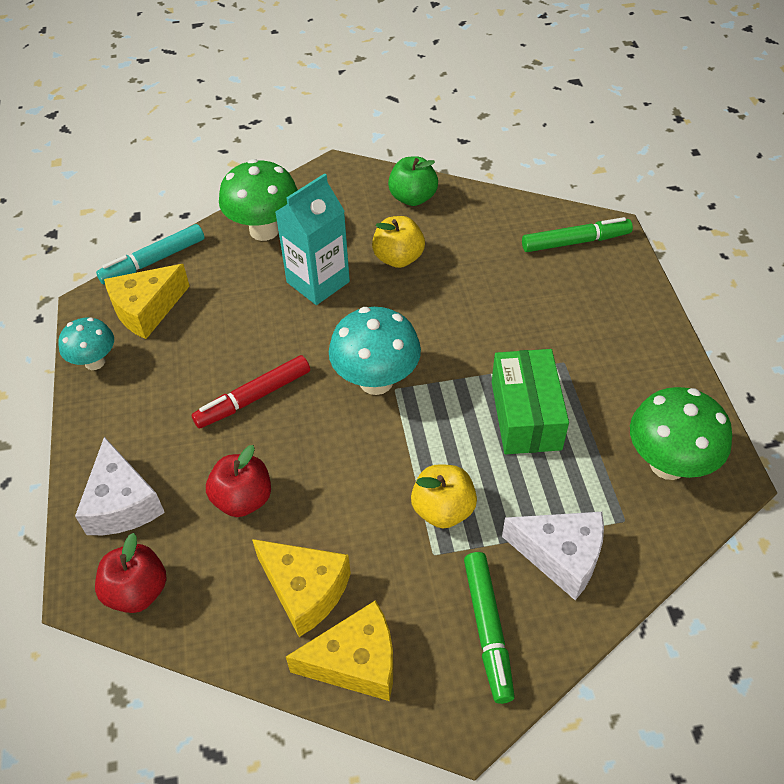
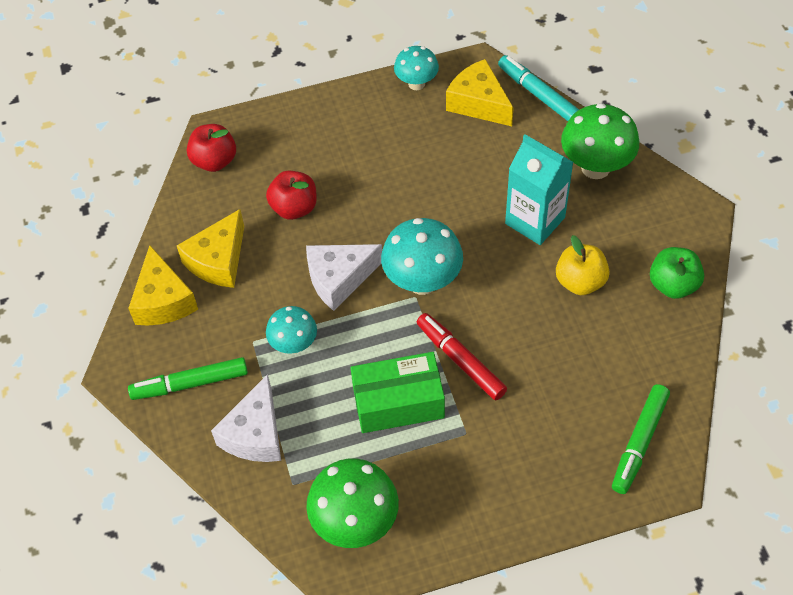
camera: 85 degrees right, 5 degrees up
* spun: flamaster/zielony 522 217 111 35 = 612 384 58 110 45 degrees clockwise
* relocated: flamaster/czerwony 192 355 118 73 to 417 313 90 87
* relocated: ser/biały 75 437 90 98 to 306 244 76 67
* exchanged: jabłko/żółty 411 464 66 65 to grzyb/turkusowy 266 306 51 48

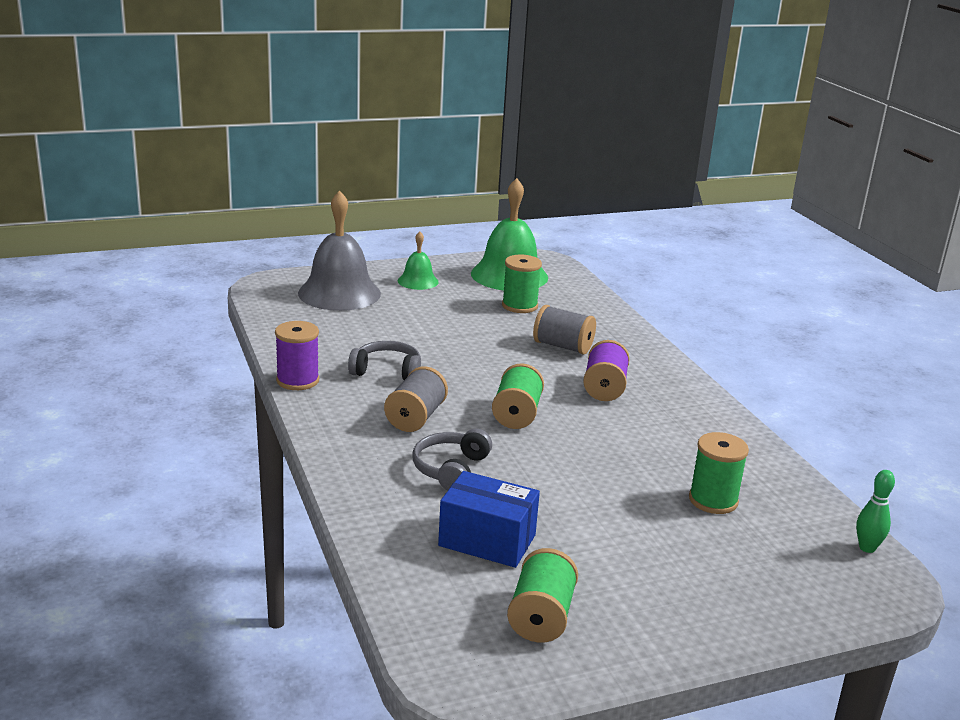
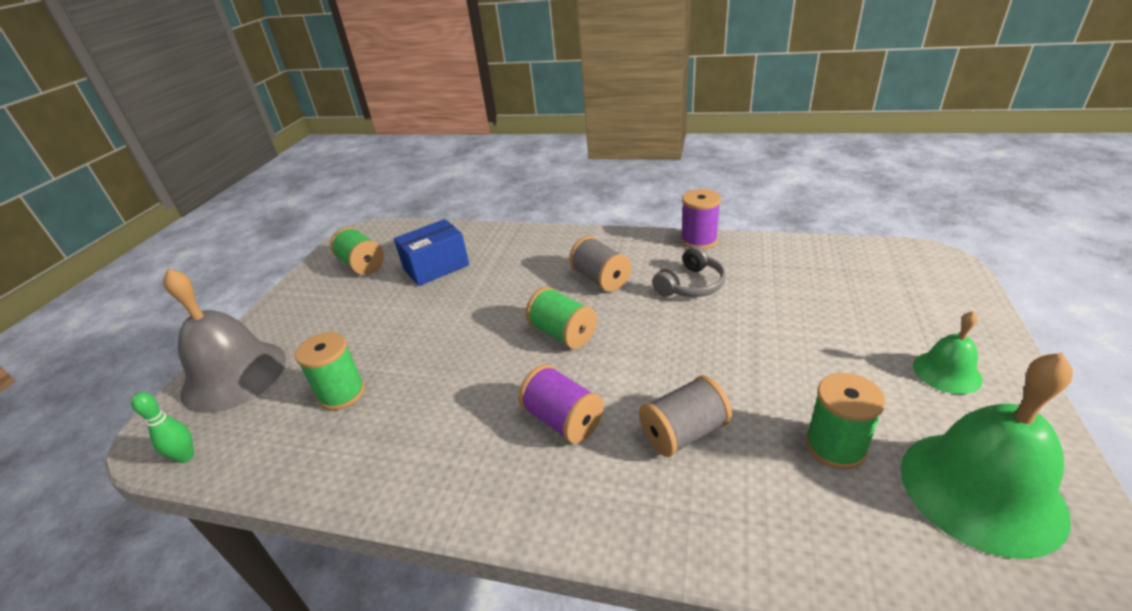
camera: 130 degrees right, 10 degrees up
* relocated: dzwonek/szary 298 190 83 121 to 163 268 123 145
* missing: słuchawki/szary 413 429 79 62

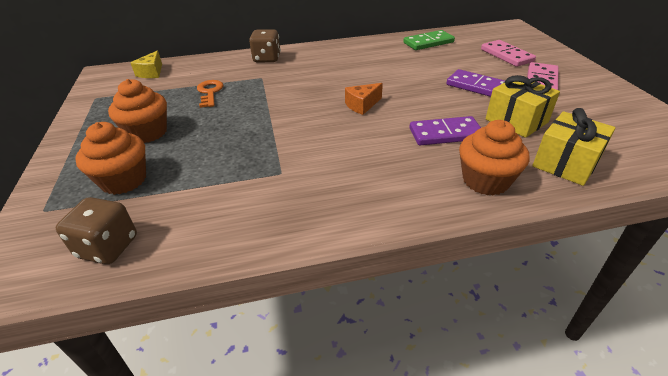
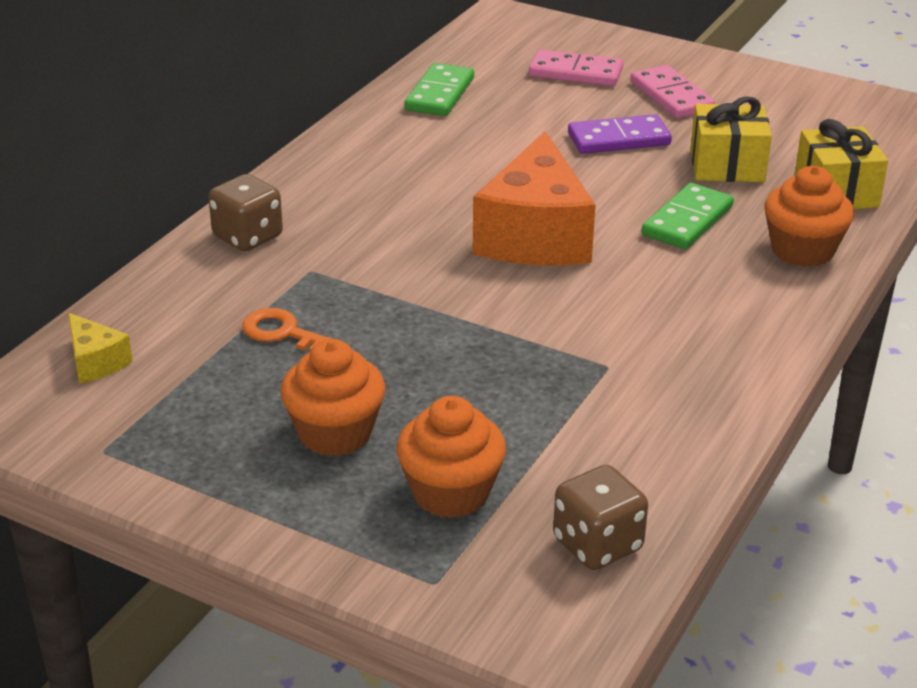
camera: 50 degrees left, 5 degrees down
* size: ser/pomarańczowy 345 83 38 32 = 472 131 124 134 x2.23
* colour: kostka domina/fioletowy 409 116 72 29 to kostka domina/zielony 641 183 93 66

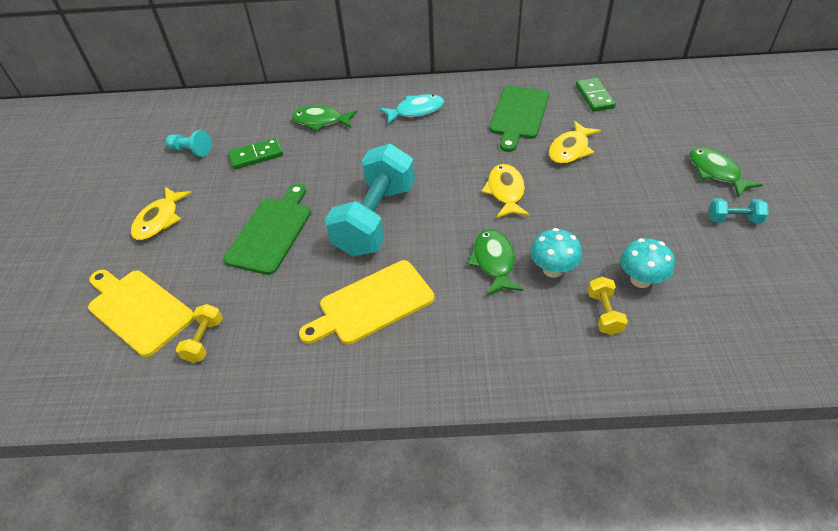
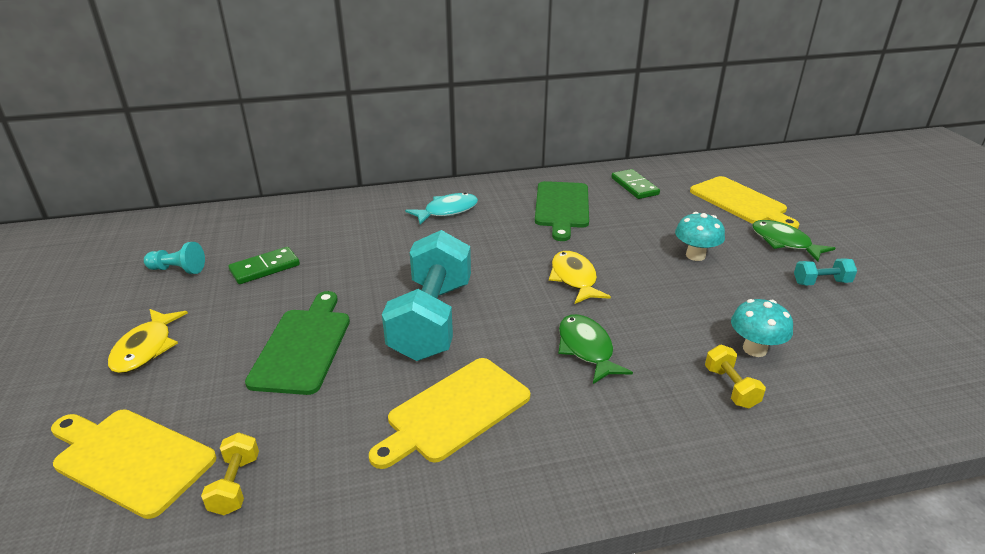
camera: 15 degrees left, 15 degrees down
* missing: ryba/zielony 292 106 65 25
* missing: ryba/żółty 549 121 52 43
* relocated: grzyb/turkusowy 530 228 52 50 to 675 212 50 49
* appeared: deska do krojenia/żółty 690 176 109 53

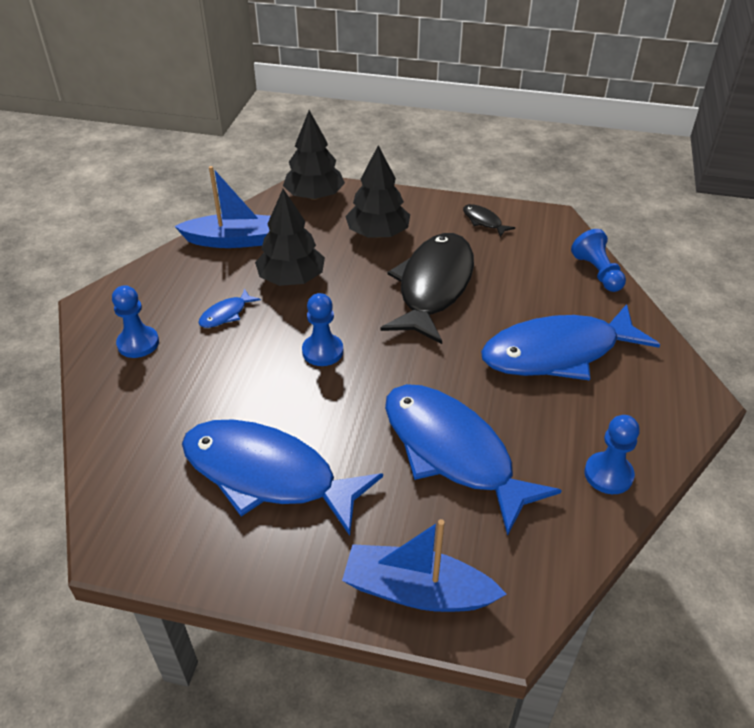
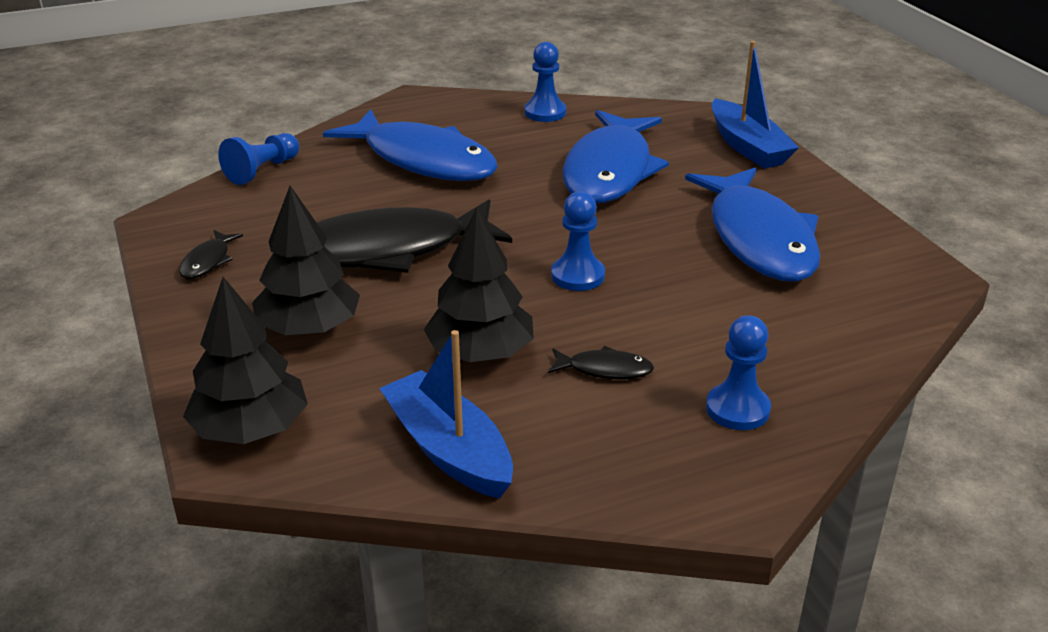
camera: 125 degrees left, 10 degrees down
* colour: ryba/niebieski 199 289 62 39 to ryba/czarny 548 346 106 33

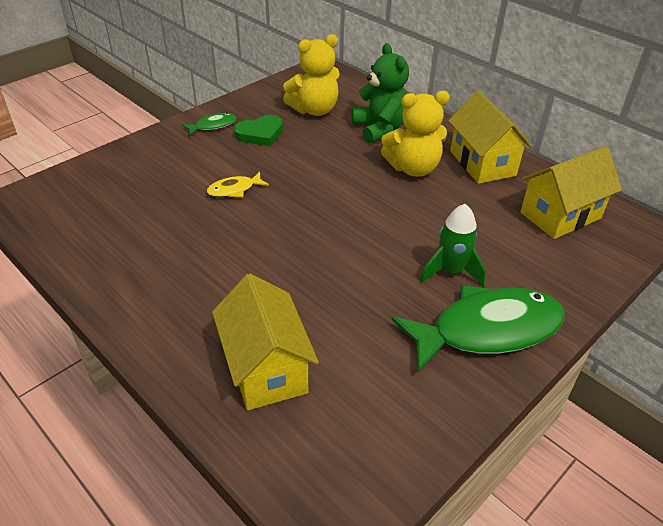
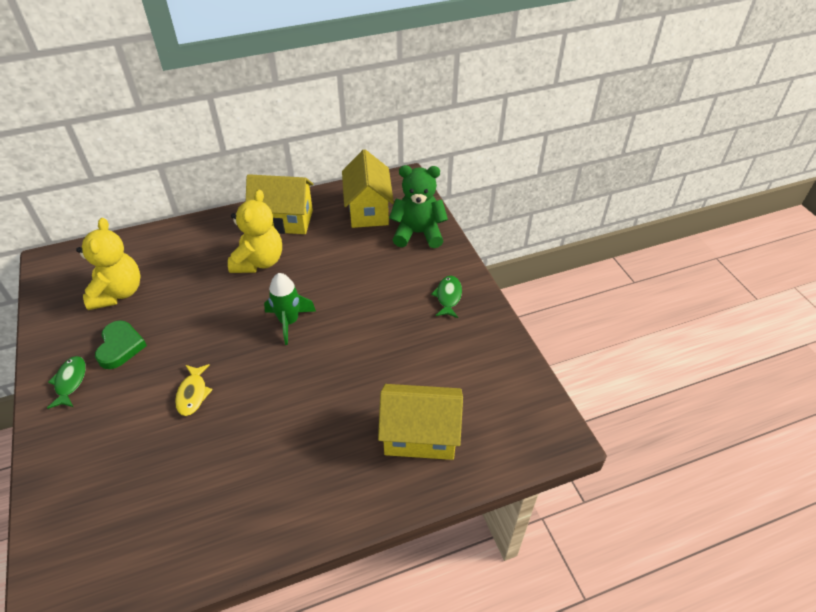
camera: 65 degrees left, 5 degrees up
* relocated: miś/zielony 351 43 58 100 to 389 165 59 83
* relocated: rakieta/zielony 420 204 66 83 to 264 273 52 72
* size: ryba/zielony 391 285 174 88 = 431 276 31 42 x0.45

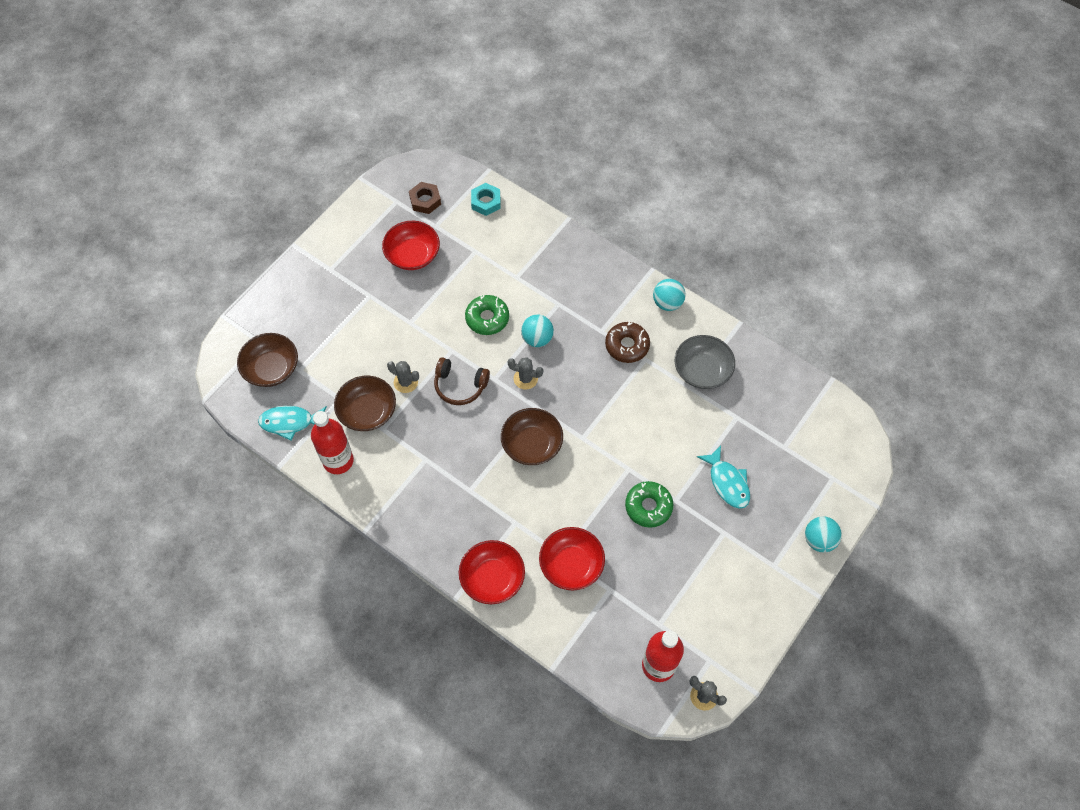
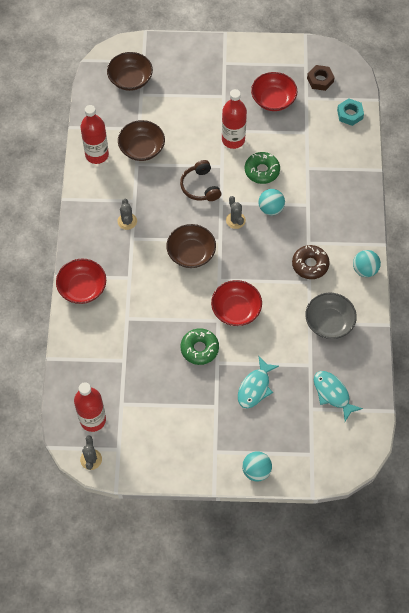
camera: 55 degrees right, 0 degrees up
* relocated: kaktus/szary 387 361 32 32 to 118 199 19 31
* relocated: ryba/turkusowy 258 406 69 35 to 314 371 49 51
* relocated: miska/czerwony 539 527 66 63 to 211 280 51 46
* appeared: butelka/czerwony 222 89 25 60

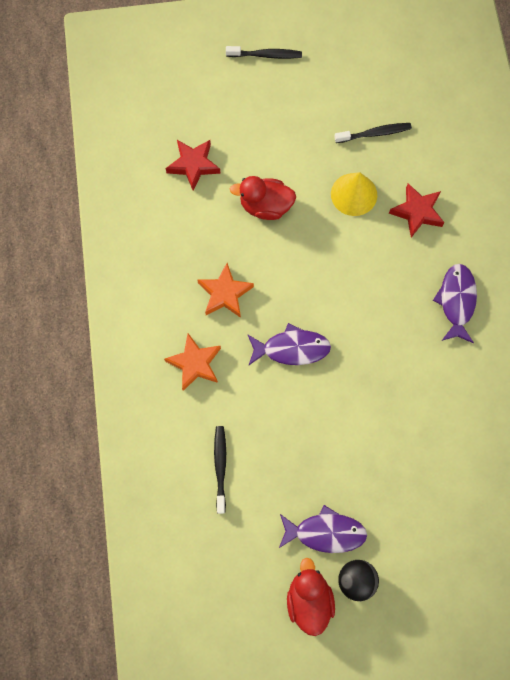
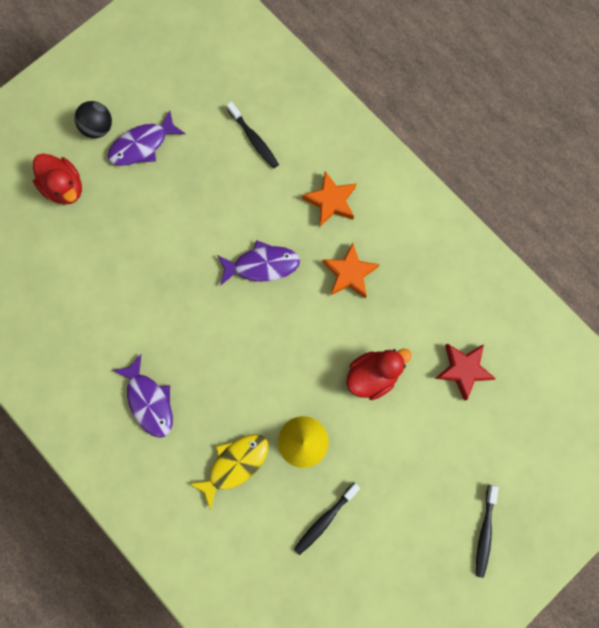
camera: 145 degrees right, 5 degrees up
* spun: szczoteczka do zębów/czarny 226 46 76 13 = 476 485 22 93 45 degrees counterclockwise
* exchanged: gwiazda/czerwony 389 183 55 55 to ryba/żółty 189 434 80 75
* spun: ryba/fioletowy 247 323 84 42 = 217 240 83 46 150 degrees counterclockwise
* relocated: kaczka/czerwony 287 558 48 78 to 33 153 49 52

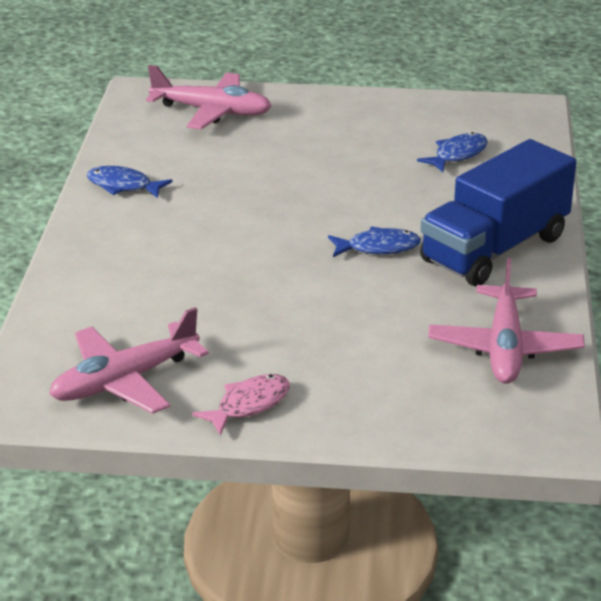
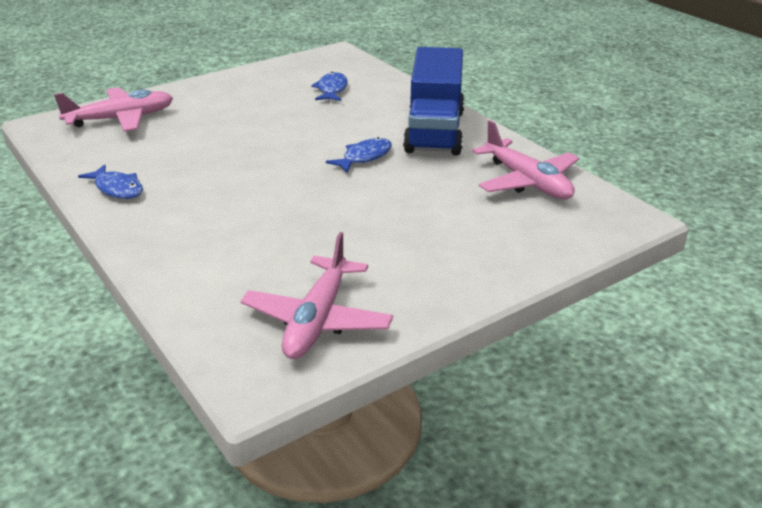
camera: 40 degrees left, 0 degrees up
* spun: ryba/niebieski 87 166 86 32 = 78 164 65 35 120 degrees counterclockwise
* missing: ryba/różowy 192 374 98 61

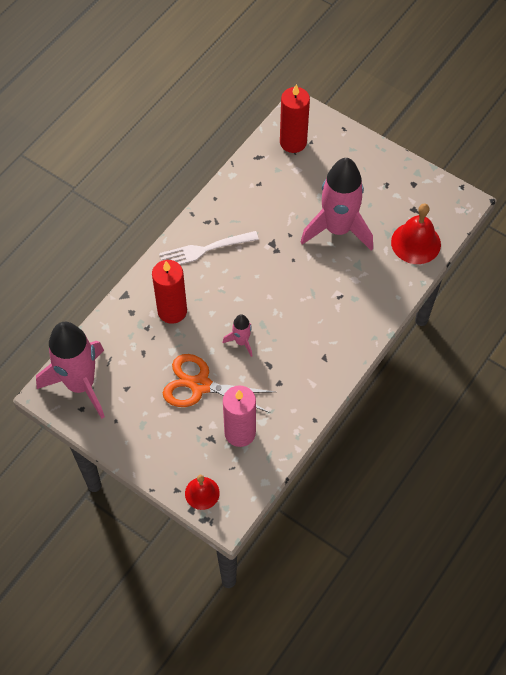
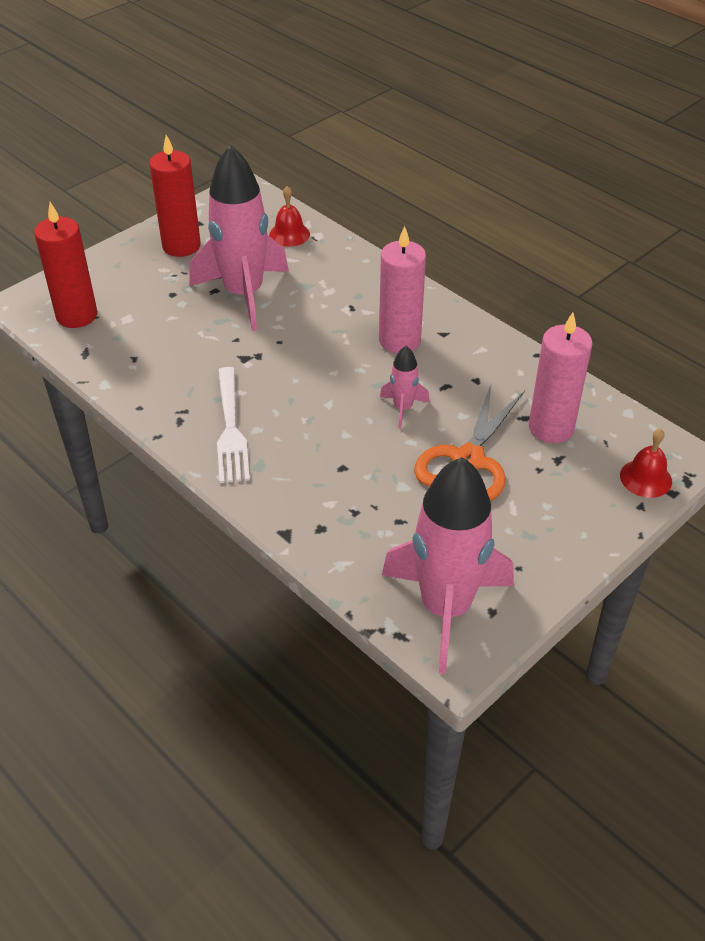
camera: 80 degrees left, 15 degrees down
* size: dzwonek/czerwony 391 204 50 60 = 269 186 41 61 x0.62
* relocated: świeca/czerwony 152 260 35 64 to 149 135 52 122
* appeared: świeca/różowy 379 226 47 127

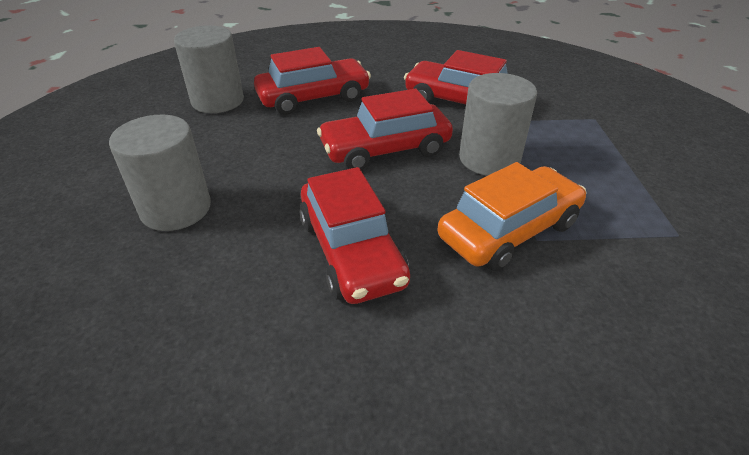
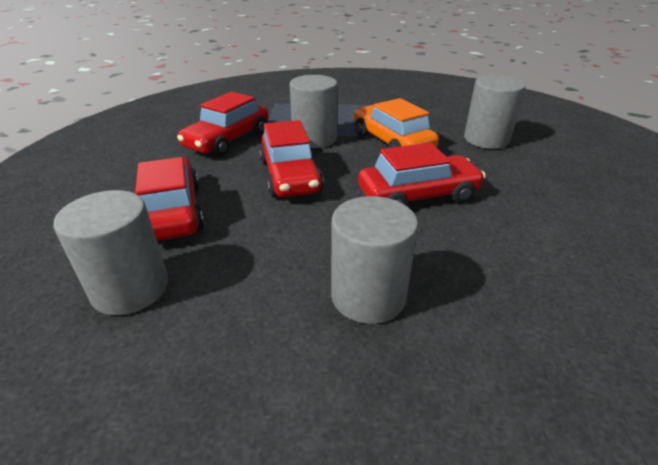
camera: 85 degrees left, 5 degrees down
* appeared: walec/szary 464 75 62 74

